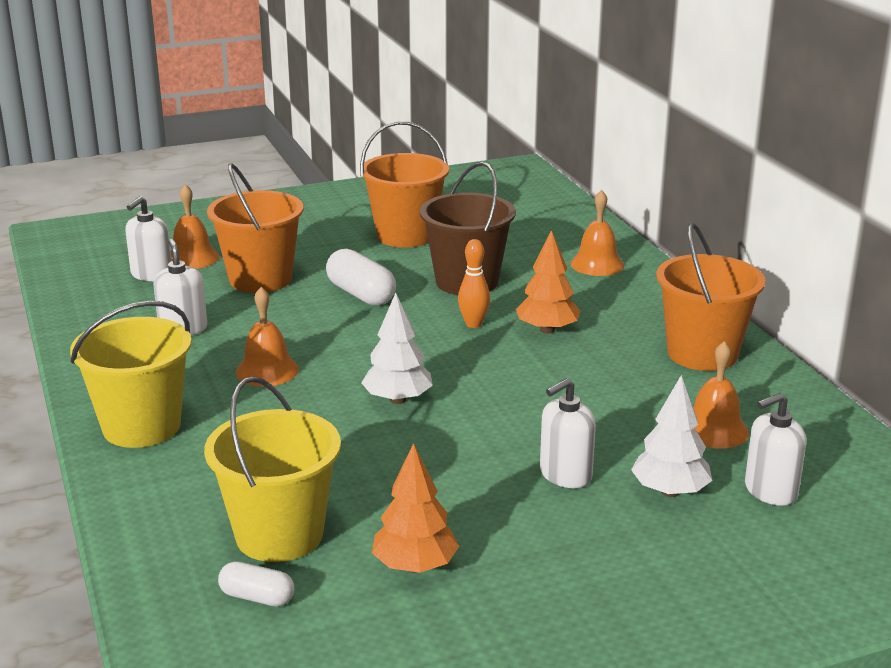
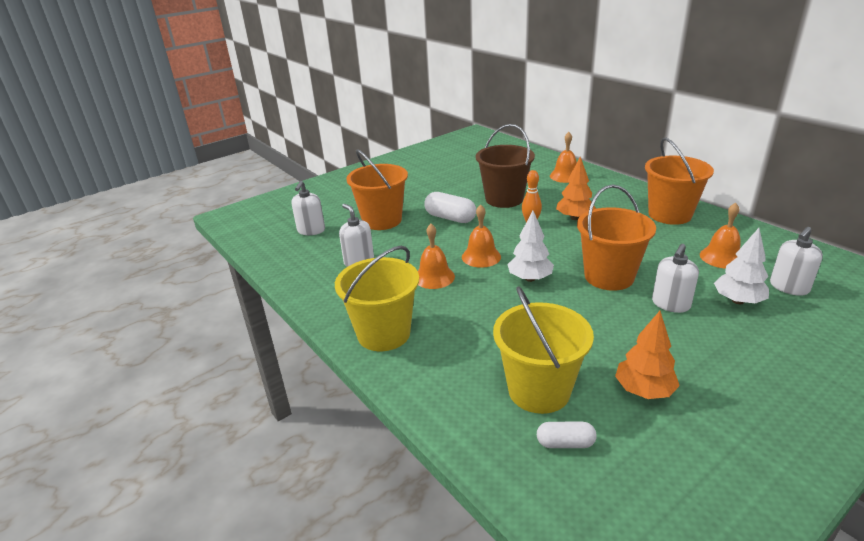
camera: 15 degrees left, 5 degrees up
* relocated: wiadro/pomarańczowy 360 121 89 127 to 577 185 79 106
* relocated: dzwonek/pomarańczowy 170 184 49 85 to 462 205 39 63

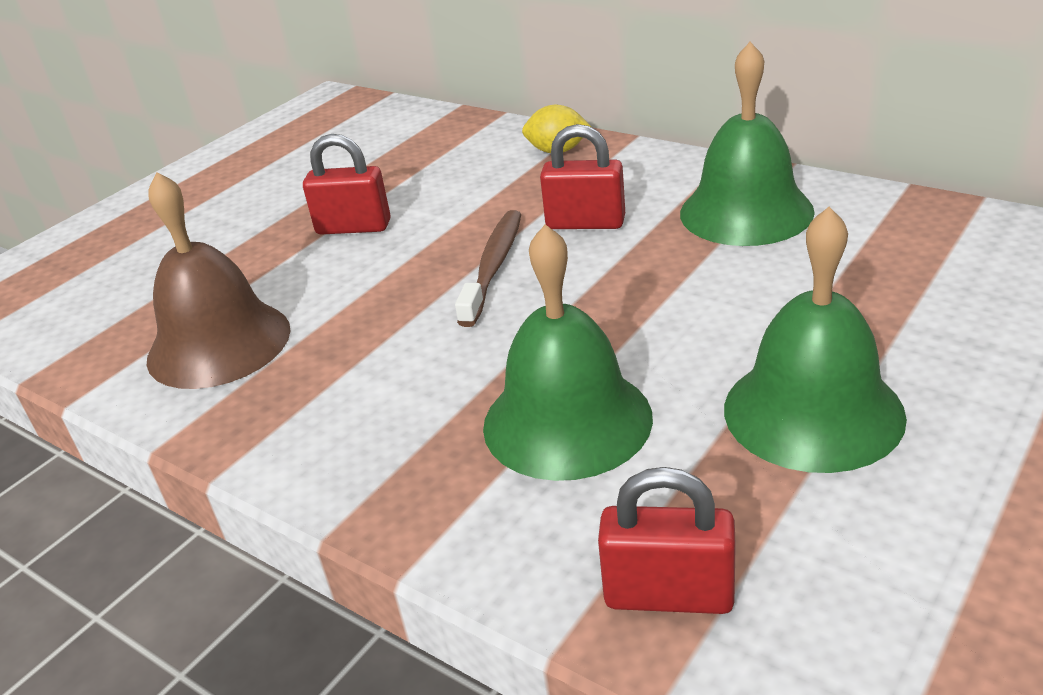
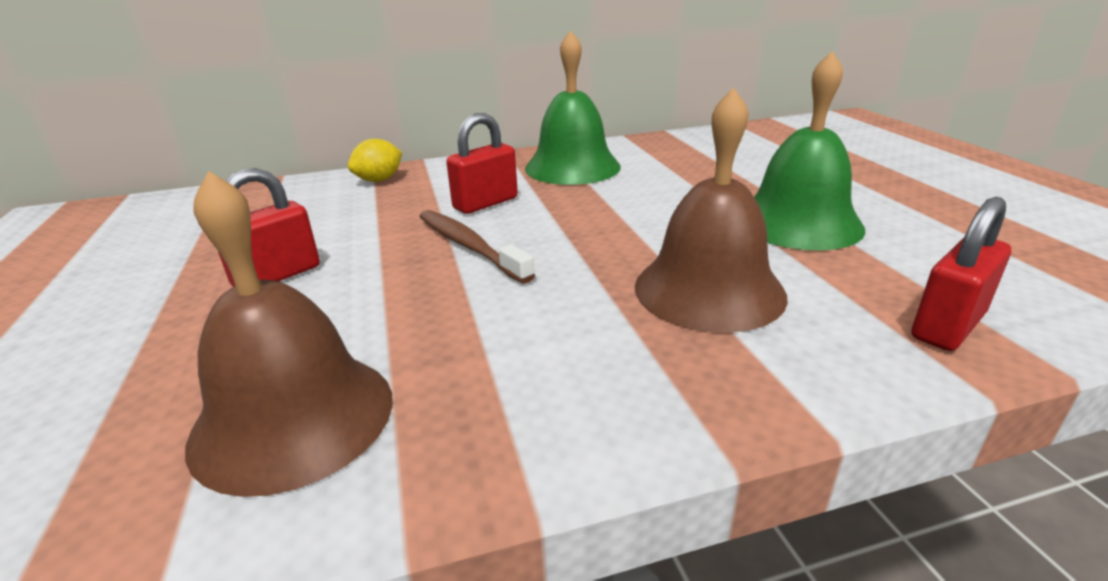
camera: 55 degrees left, 5 degrees down
* colour: dzwonek/zielony 483 224 170 257 to dzwonek/brązowy 635 87 153 246

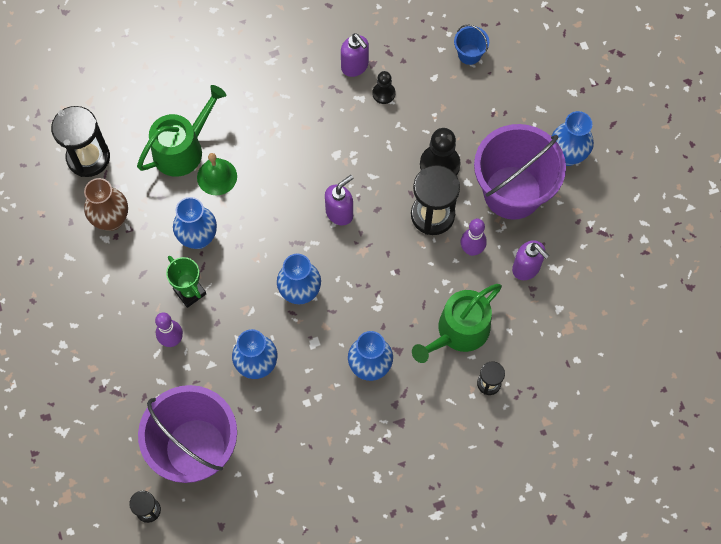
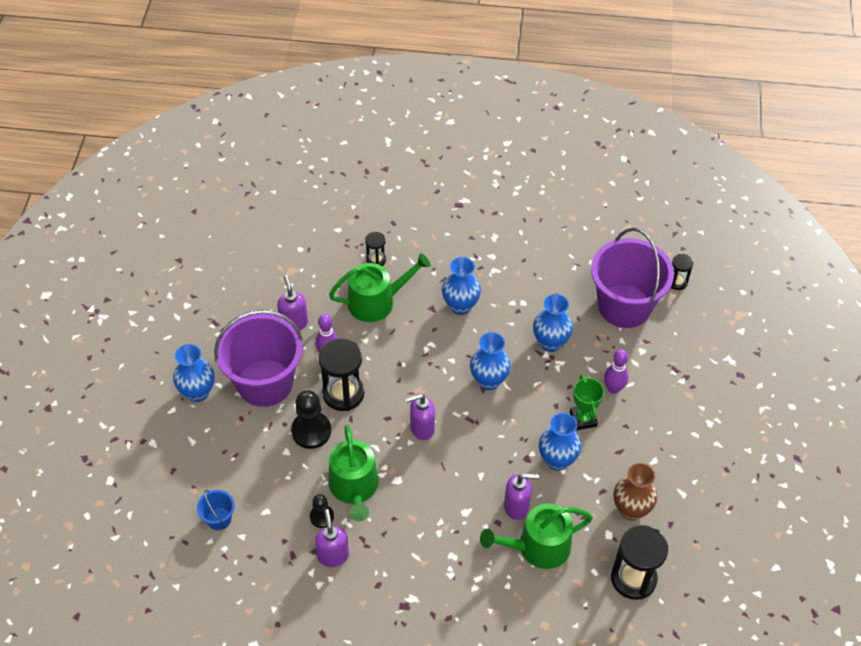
camera: 155 degrees left, 15 degrees down
* exchanged: dzwonek/zielony 197 153 40 42 to dozownik mydła/fioletowy 504 473 35 47
* appeared: konewka/zielony 329 424 50 98

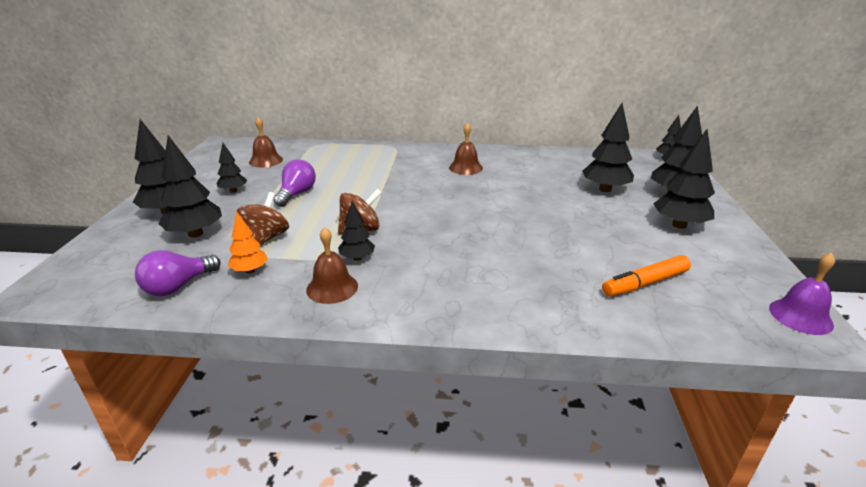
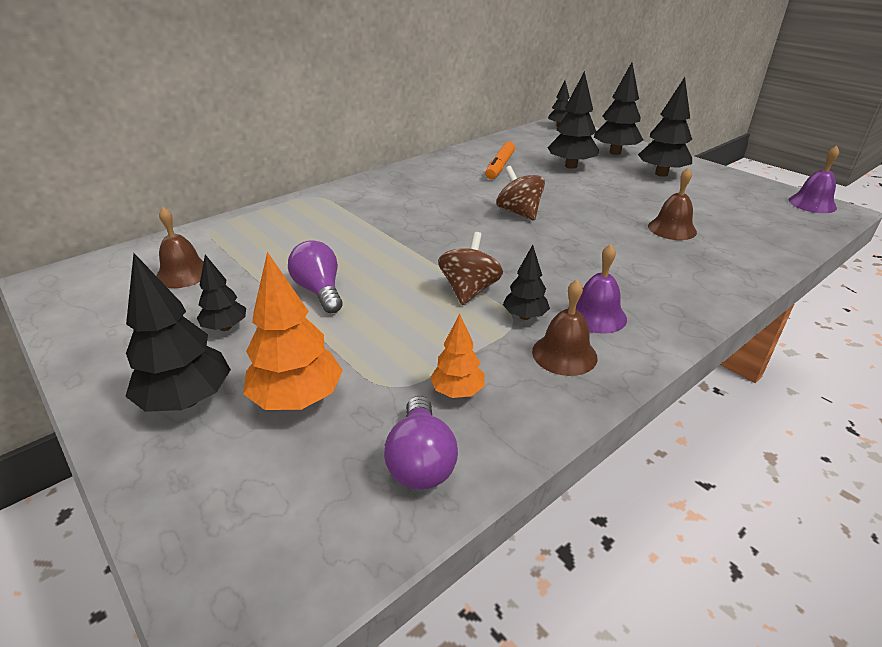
camera: 45 degrees left, 5 degrees up
* relocated: dzwonek/brązowy 449 123 34 52 to 648 167 49 73
* colour: drzewko/czarny 158 135 64 103 to drzewko/pomarańczowy 243 252 100 158
* relocated: bączek/brązowy 237 192 52 53 to 496 166 49 55
* relocated: flamaster/pomarańczowy 602 255 89 41 to 485 141 30 38
* appeared: dzwonek/fioletowy 568 244 59 90

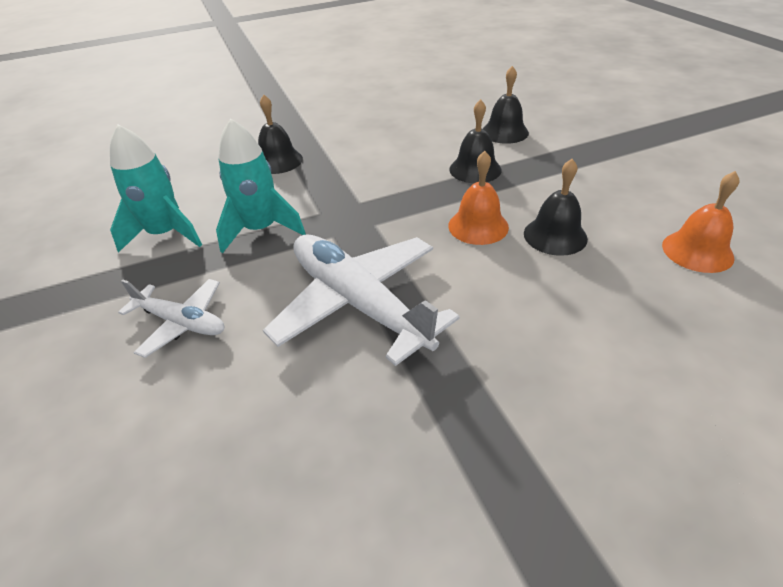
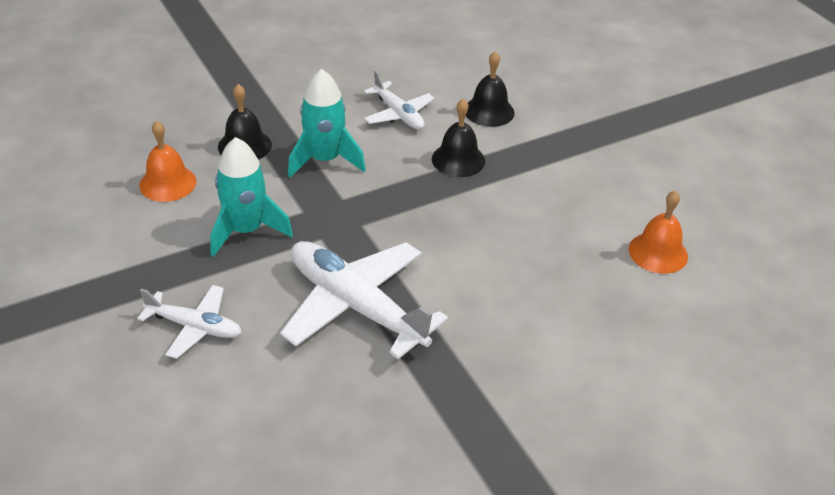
camera: 10 degrees left, 0 degrees up
* relocated: rakieta/turkusowy 110 124 92 129 to 288 69 78 108
* relocated: dzwonek/pomarańczowy 448 151 61 94 to 139 121 57 81
* missing: dzwonek/czarny 524 159 64 97
* appeared: samolot/biały 364 71 71 59

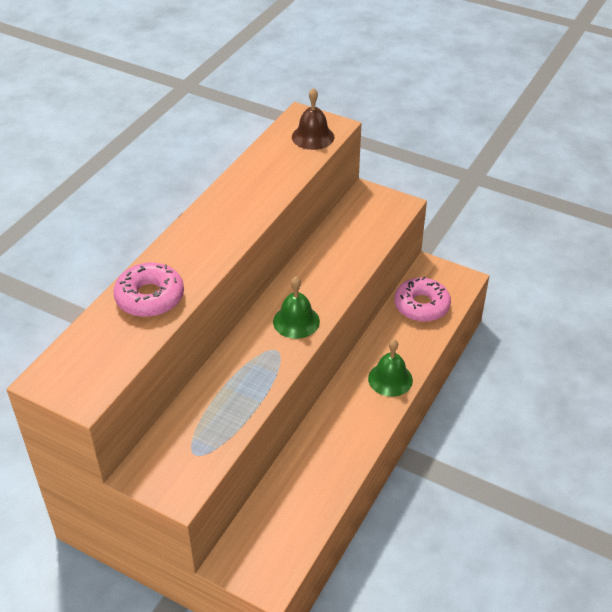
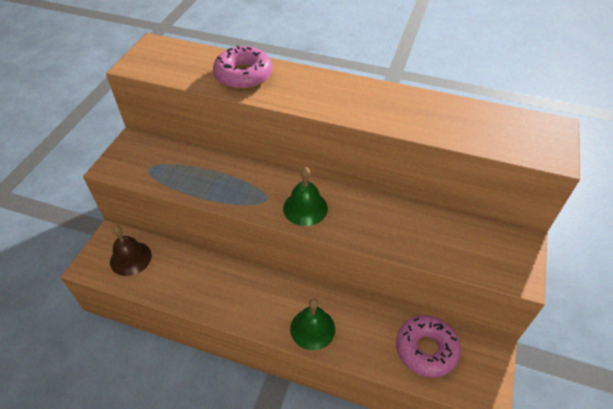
camera: 80 degrees right, 5 degrees up
* relocated: dzwonek/brązowy 292 88 43 62 to 110 226 42 50

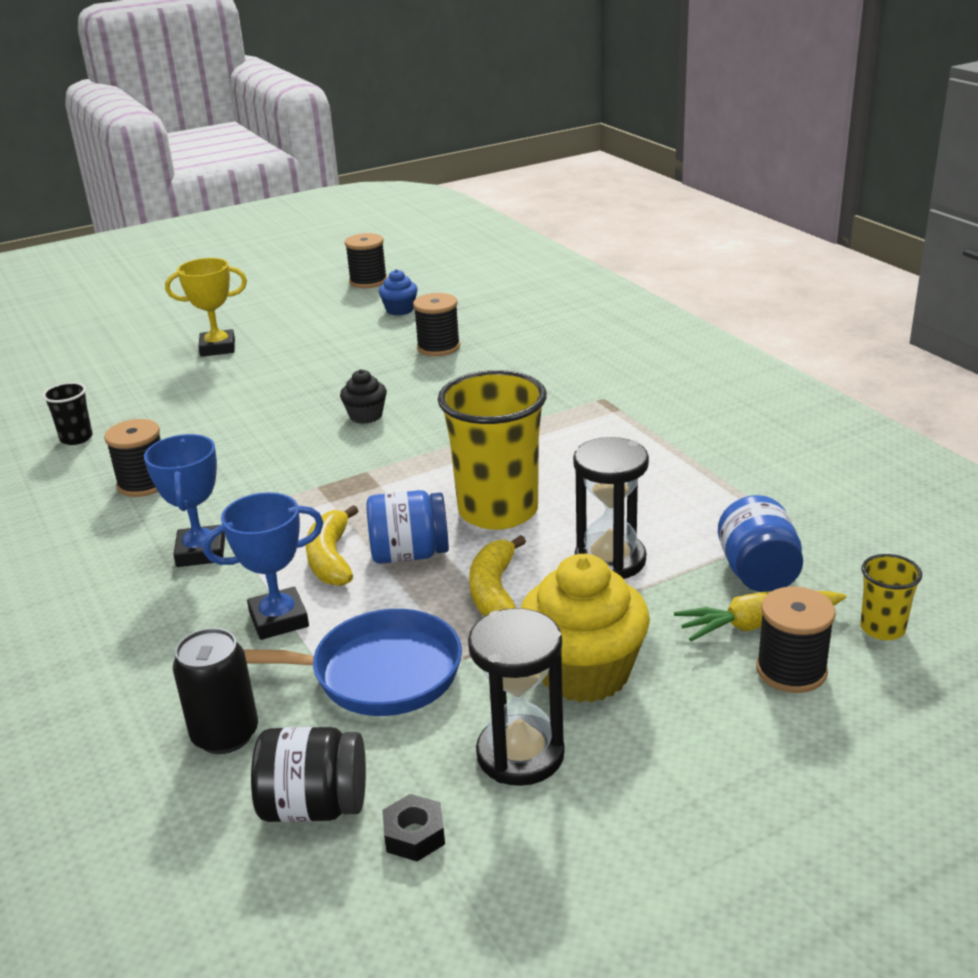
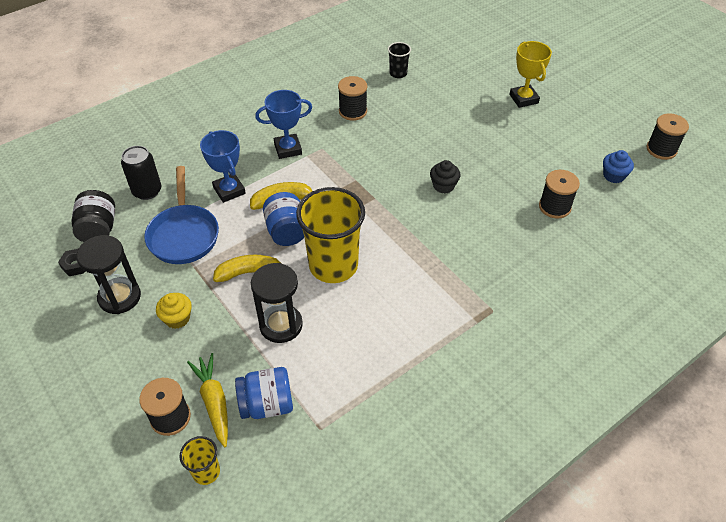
camera: 80 degrees right, 20 degrees up
* size: muffinka/żółty 521 554 129 149 = 156 293 36 36 x0.52

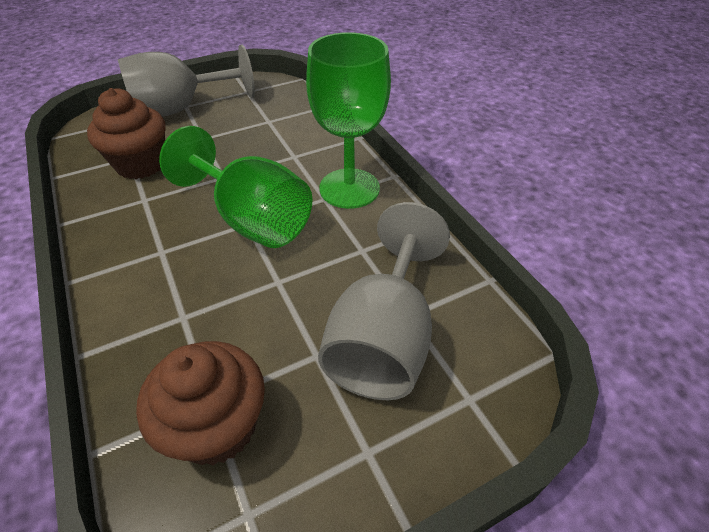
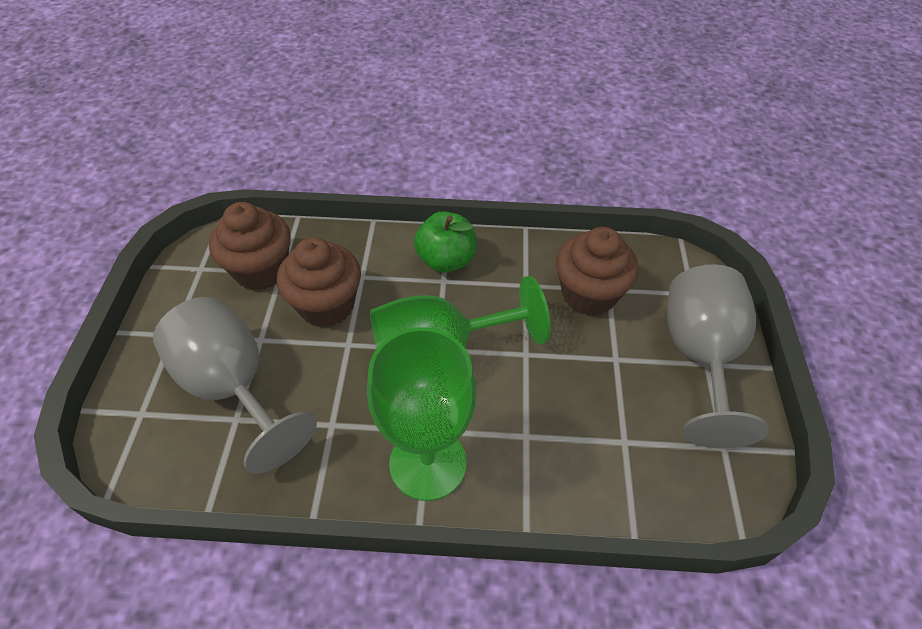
camera: 120 degrees right, 5 degrees up
* appeared: jabłko/zielony 414 211 62 61
* appeared: muffinka/brązowy 277 237 84 90

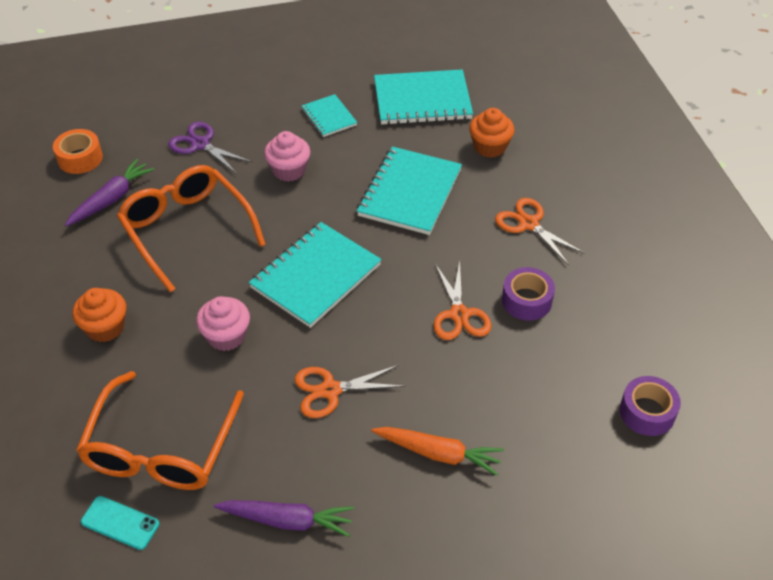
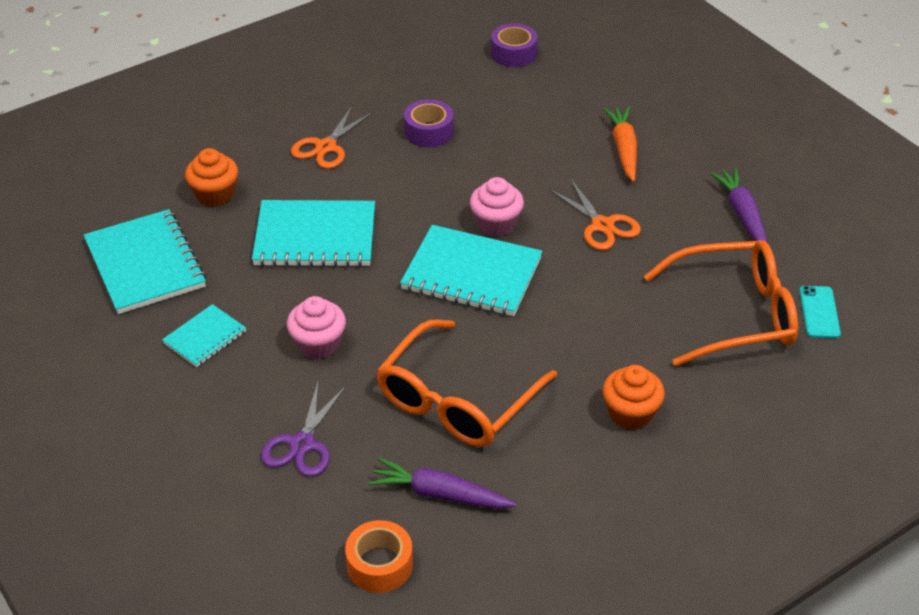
camera: 110 degrees left, 5 degrees down
* missing: nożyczki/pomarańczowy 434 261 58 79
* relocated: muffinka/różowy 196 296 54 55 to 470 177 54 60

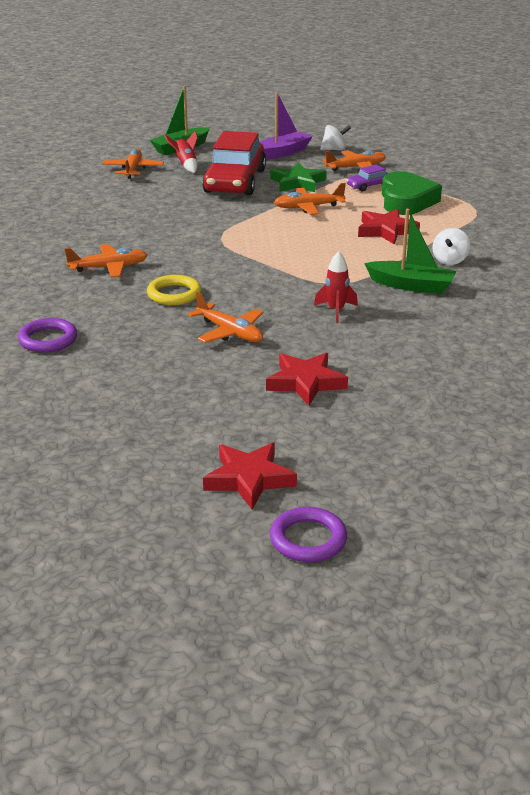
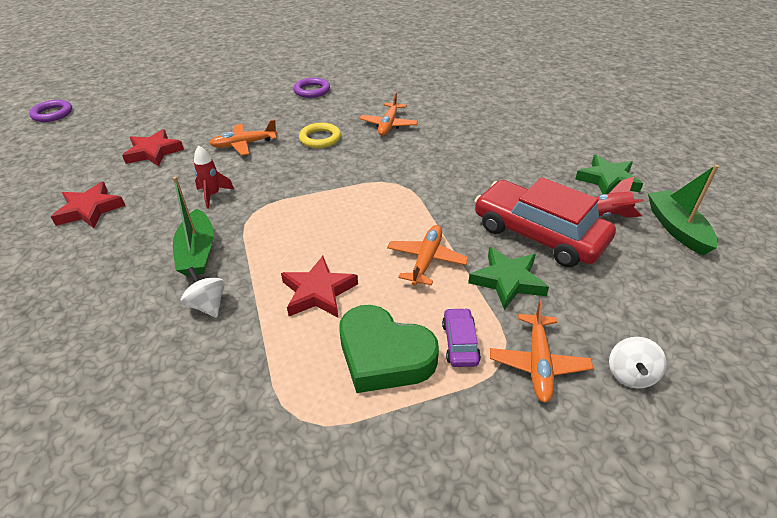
camera: 120 degrees right, 10 degrees up
* missing: łódka/fioletowy 259 93 54 67
* exchanged: samolot/pomarańczowy 102 149 62 30 to gwiazda/zielony 575 155 68 39
* spun: łódka/zielony 364 209 92 85 = 173 176 41 100 60 degrees counterclockwise
* relocated: gwiazda/czerwony 203 442 94 68 to 51 182 74 46

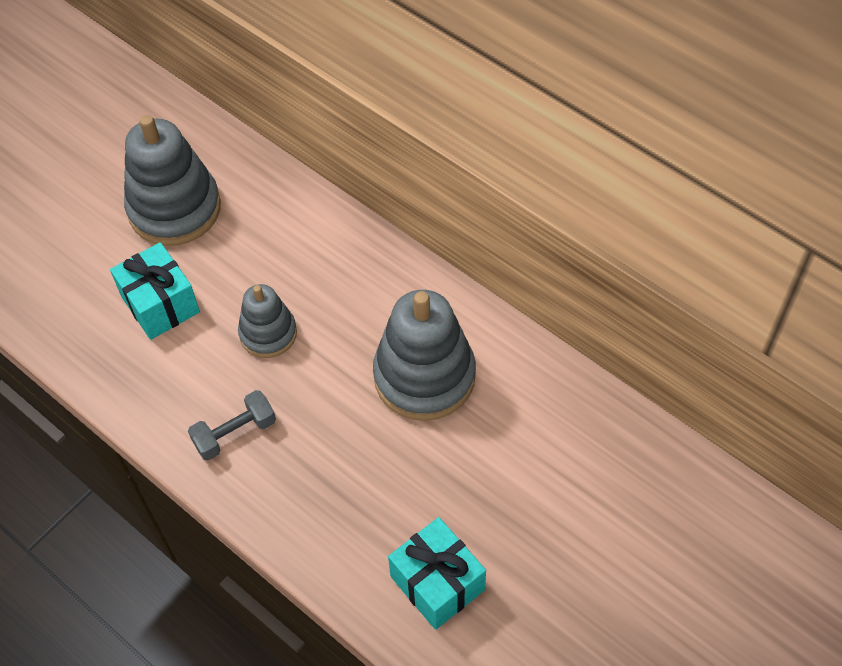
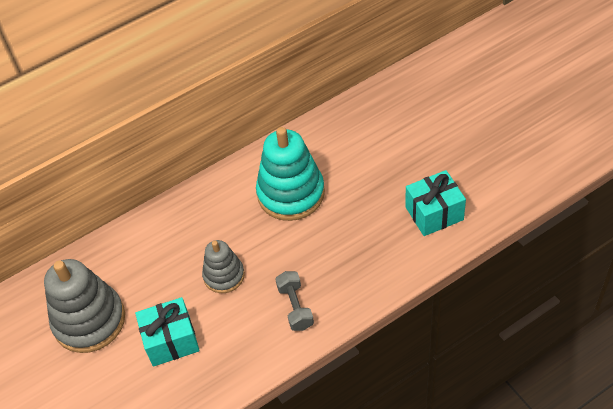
camera: 70 degrees left, 5 degrees down
* colour: zabawka nakładanka/szary 373 290 103 131 to zabawka nakładanka/turkusowy 256 127 69 94

